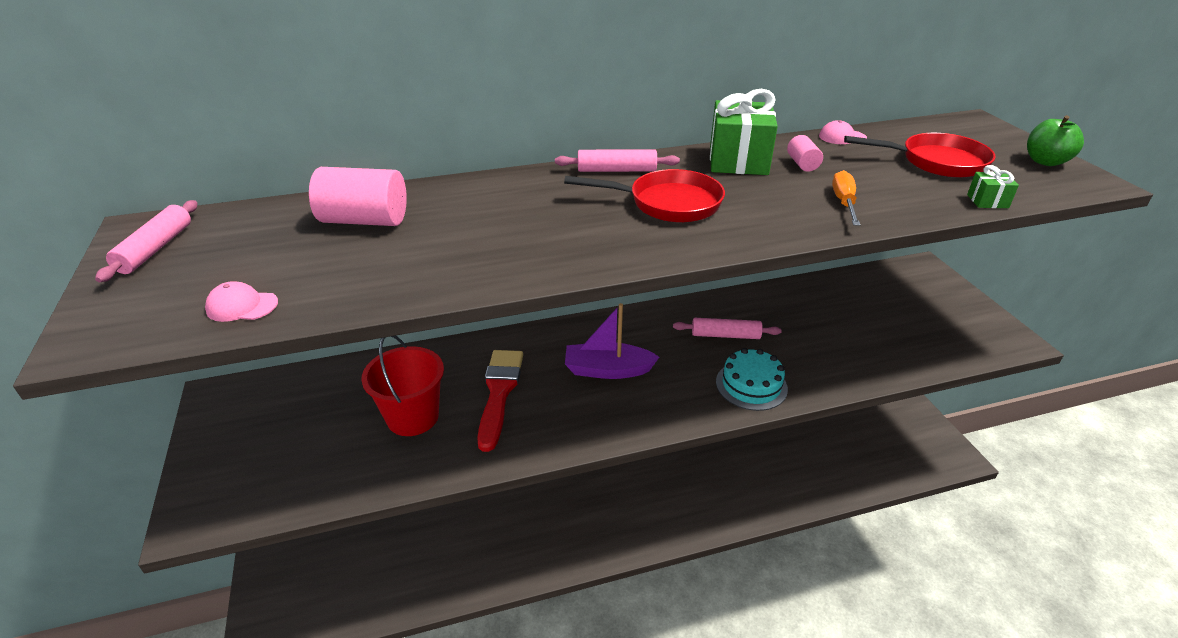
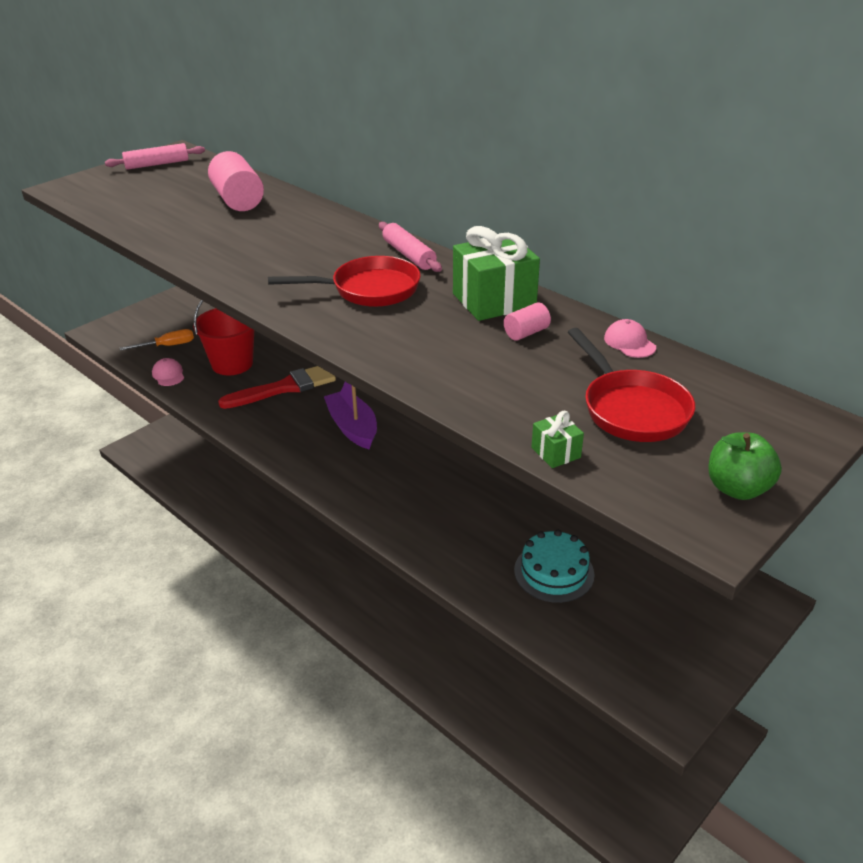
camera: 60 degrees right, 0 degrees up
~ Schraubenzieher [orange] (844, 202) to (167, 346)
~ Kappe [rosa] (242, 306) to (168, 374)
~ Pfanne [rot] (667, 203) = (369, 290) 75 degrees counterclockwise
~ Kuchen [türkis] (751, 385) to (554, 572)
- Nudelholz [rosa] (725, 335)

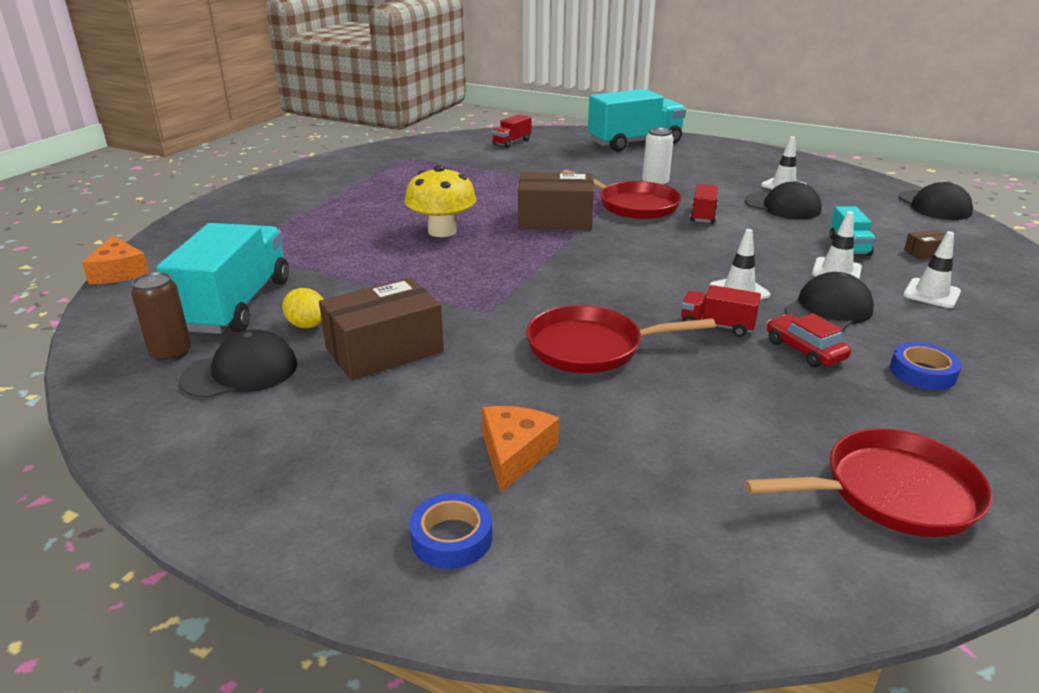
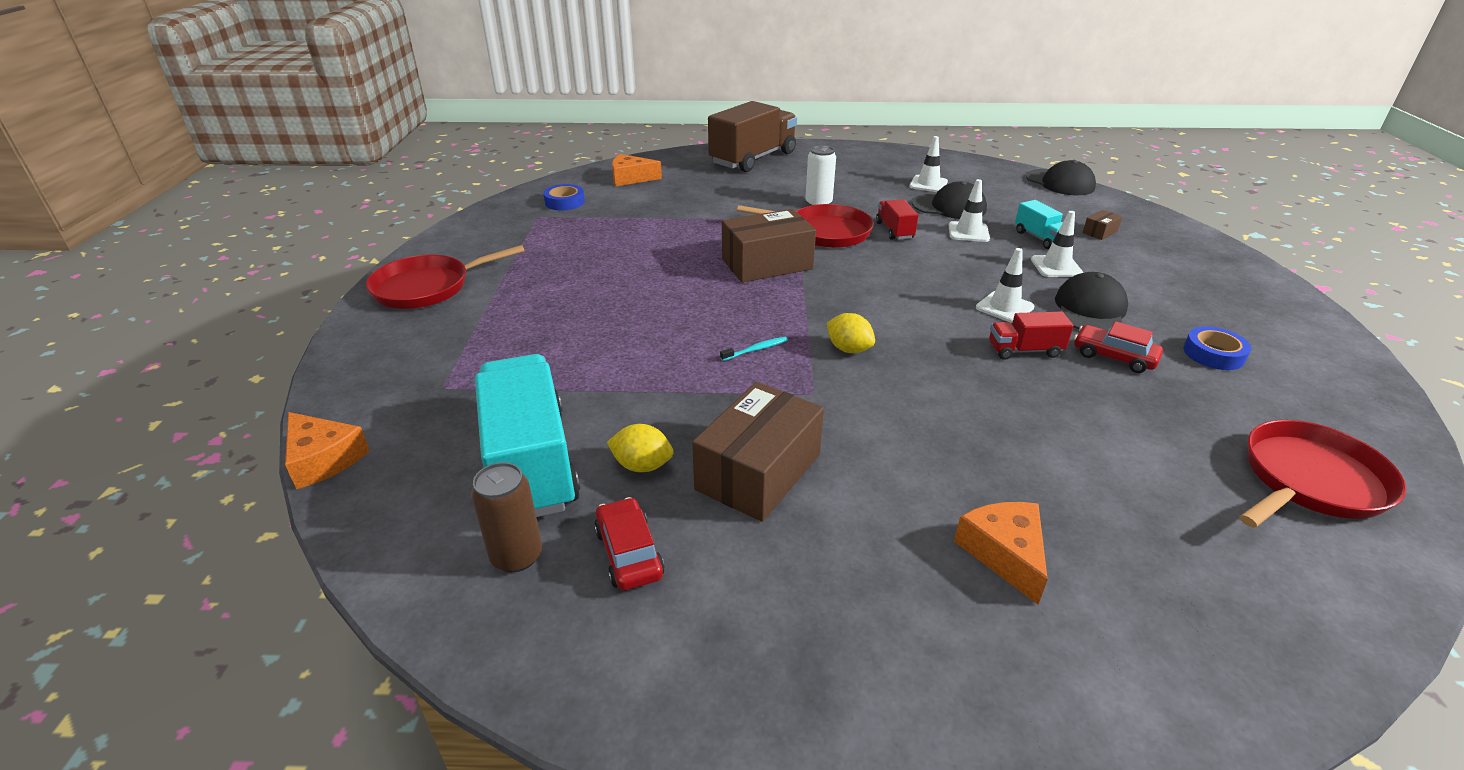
camera: 25 degrees left, 5 degrees up
~ Pfanne [rot] (591, 347) to (427, 287)
~ Klebeband [blau] (451, 538) to (564, 202)
~ Kappe [schwarz] (240, 372) to Auto [rot] (629, 553)
~ Lastwagen [rot] (512, 142) to Käse [orange] (631, 178)
~ Lastwagen [türkis] (634, 143) to Lastwagen [braun] (753, 159)
+ Zahnbürste [türkis] (756, 349)
+ Zitrone [gelb] (848, 349)
~ Leitkegel [weiß] (931, 293) to (968, 232)
- Pilz [gelb] (442, 231)

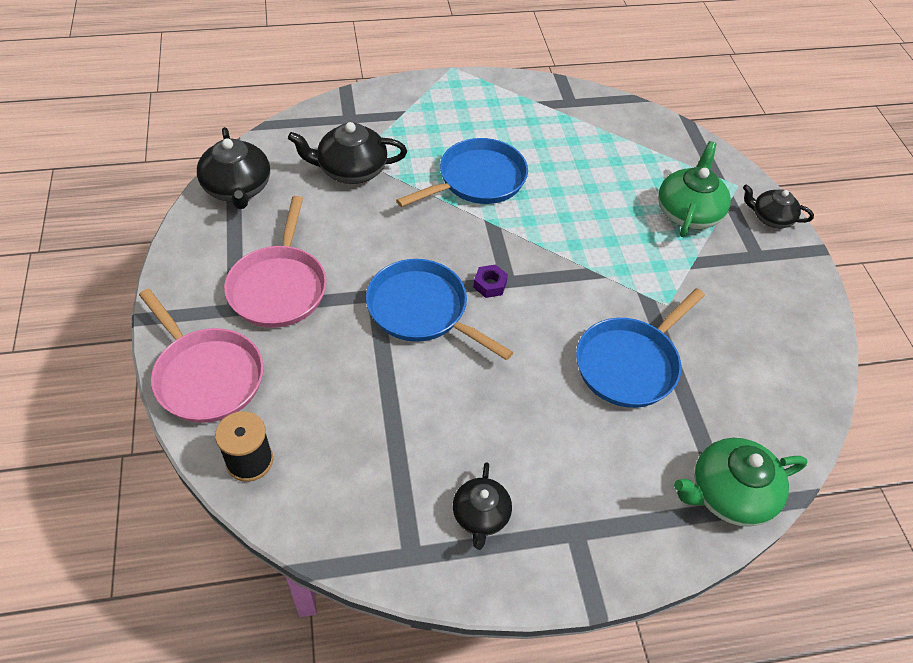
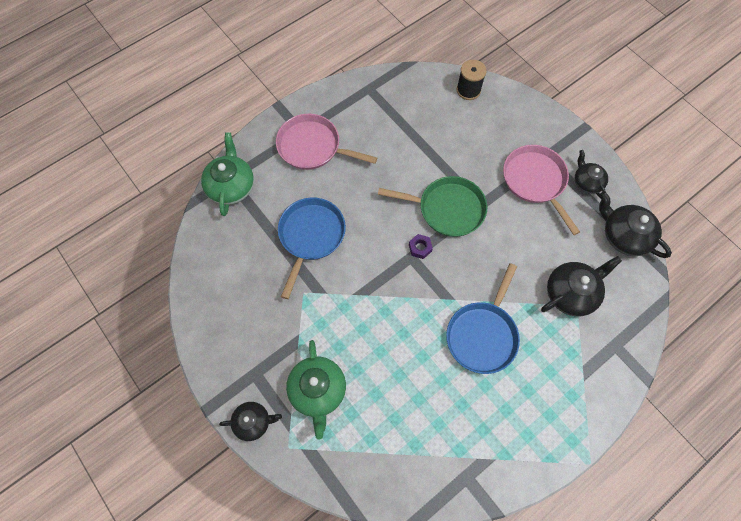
camera: 155 degrees right, 15 degrees up
~ Teekanne [grün] (729, 494) = (231, 186) 45 degrees counterclockwise
~ Pfanne [rosa] (206, 376) to (313, 147)
~ Pfanne [blau] (422, 310) to Pfanne [grün] (447, 209)
~ Teekanne [schwarz] (480, 516) to (587, 182)

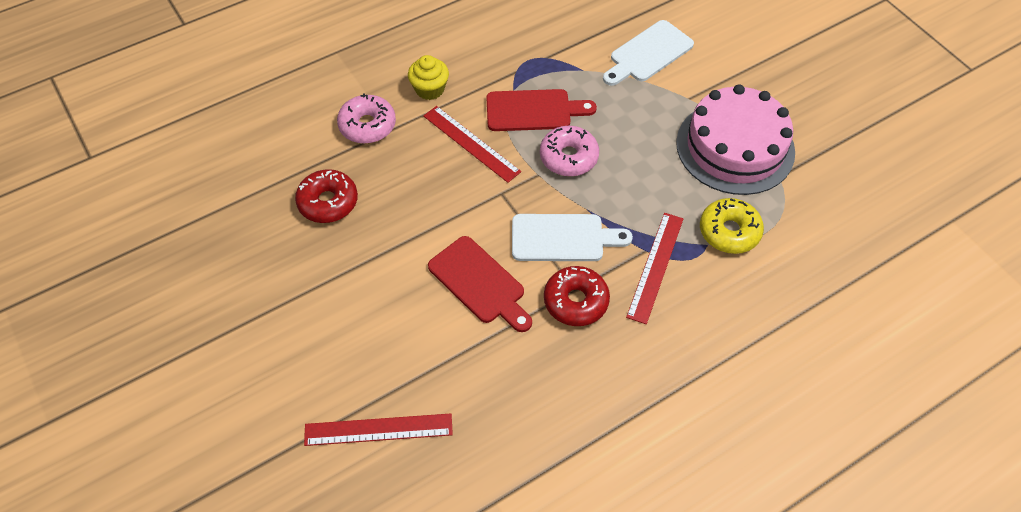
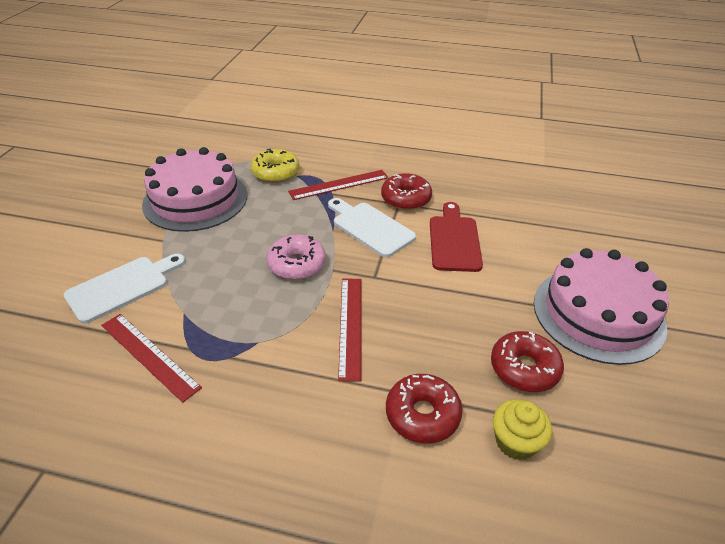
camera: 135 degrees left, 15 degrees down
~ Schneidebrett [weiß] (648, 53) = (122, 287) 45 degrees counterclockwise
~ Lineal [rot] (378, 430) to (149, 355)
~ Donut [rosa] (367, 125) to Donut [rot] (422, 414)
~ Muffin [gelb] (429, 89) to (515, 442)
+ Kuchen [rosa] (598, 313)
- Schneidebrett [rot] (533, 111)

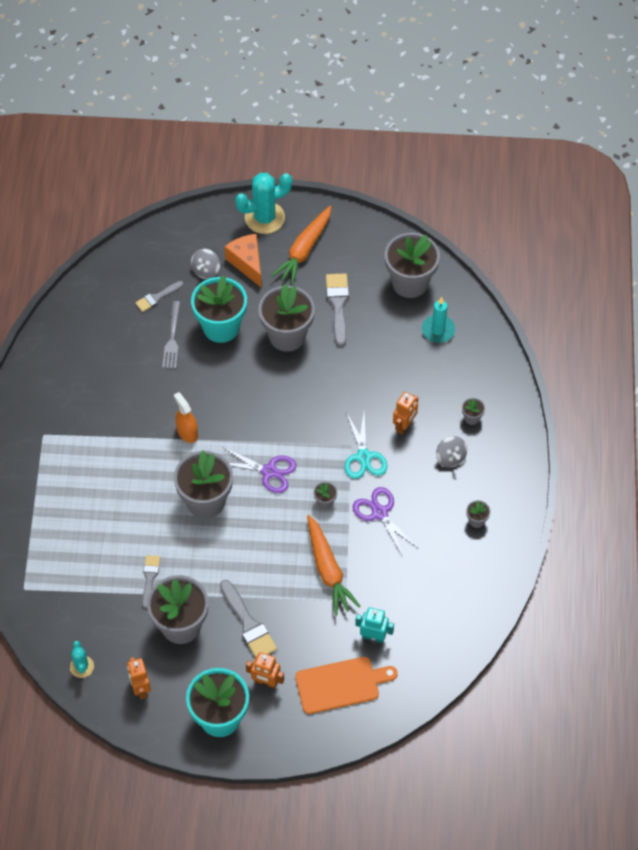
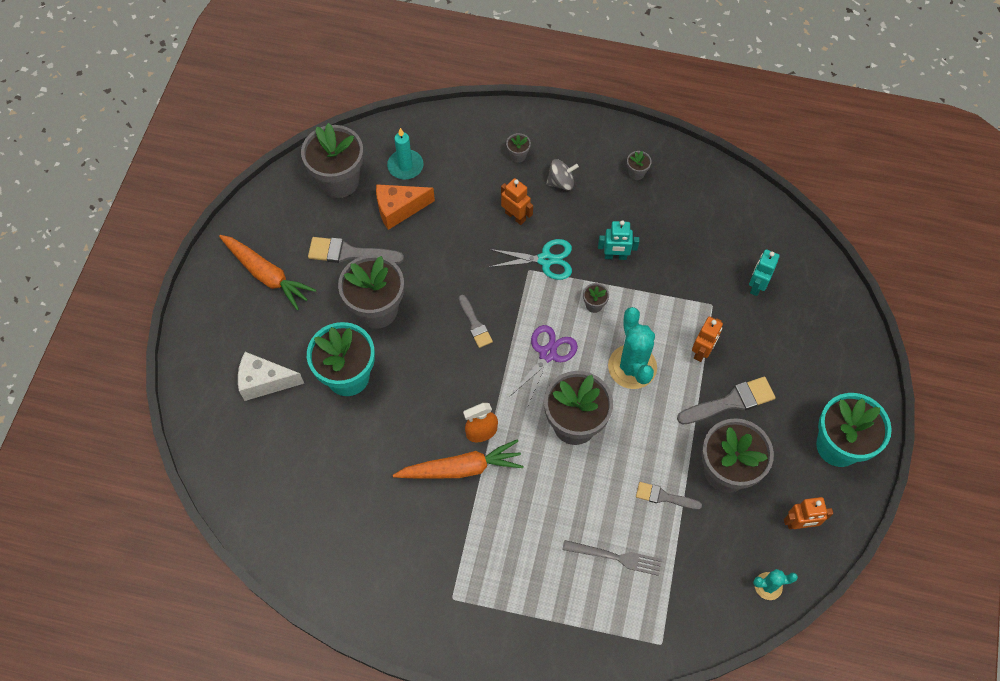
camera: 80 degrees left, 5 degrees up
~ Kreisel [grau] (206, 270) to Käse [weiß] (265, 382)
~ Käse [orange] (247, 263) to (399, 209)
~ Karotte [orange] (328, 570) to (461, 468)
~ Pinsel [grau] (157, 297) to (475, 324)
~ Gabel [grau] (172, 338) to (616, 557)
~ Schere [lila] (379, 513) to Roboter [türkis] (615, 256)
~ Kaktus [türkis] (264, 218) to (632, 367)
~ Roboter [orange] (266, 682) to (702, 351)
- Schneidebrett [orange] (341, 684)

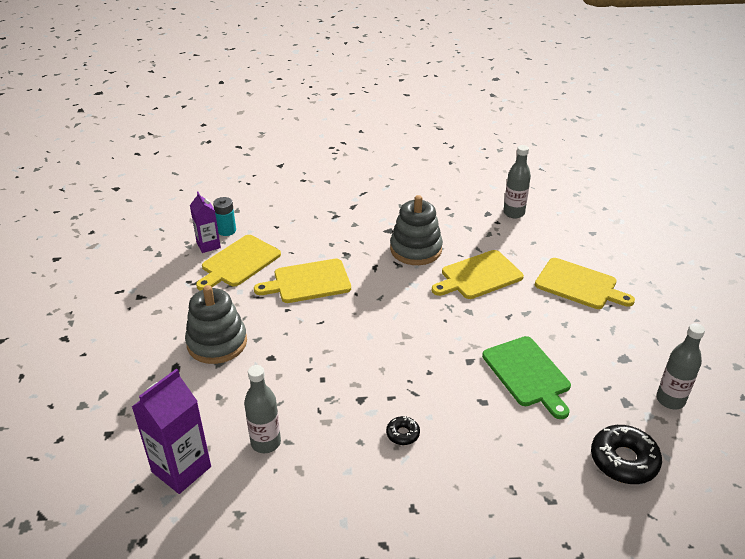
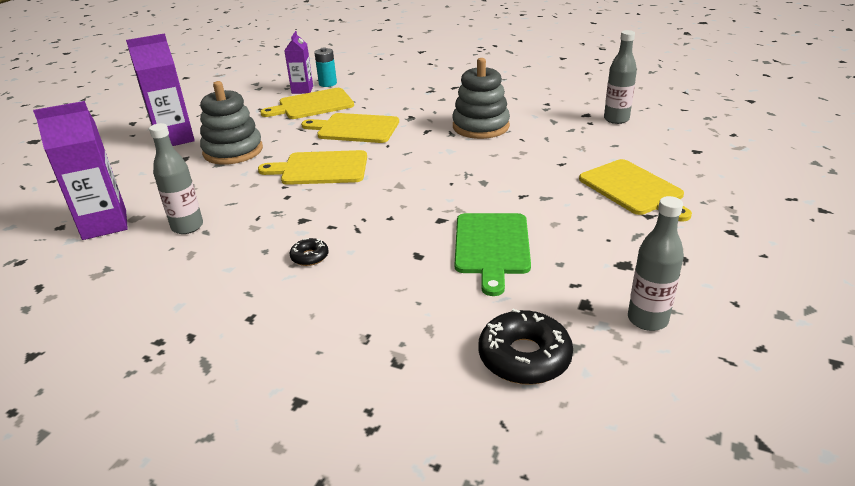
camera: 30 degrees right, 5 degrees down
+ Getränkekarton [lila] (174, 138)
~ Schneidebrett [gelb] (478, 276) to (320, 168)

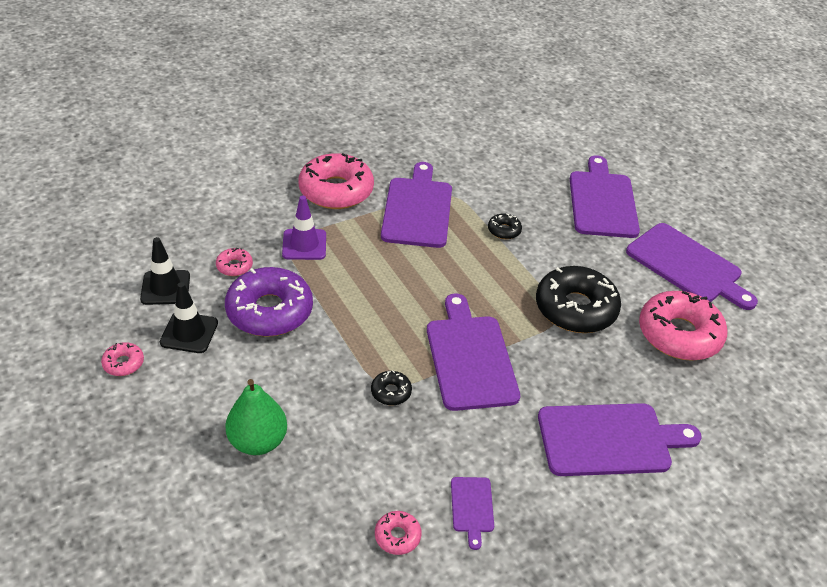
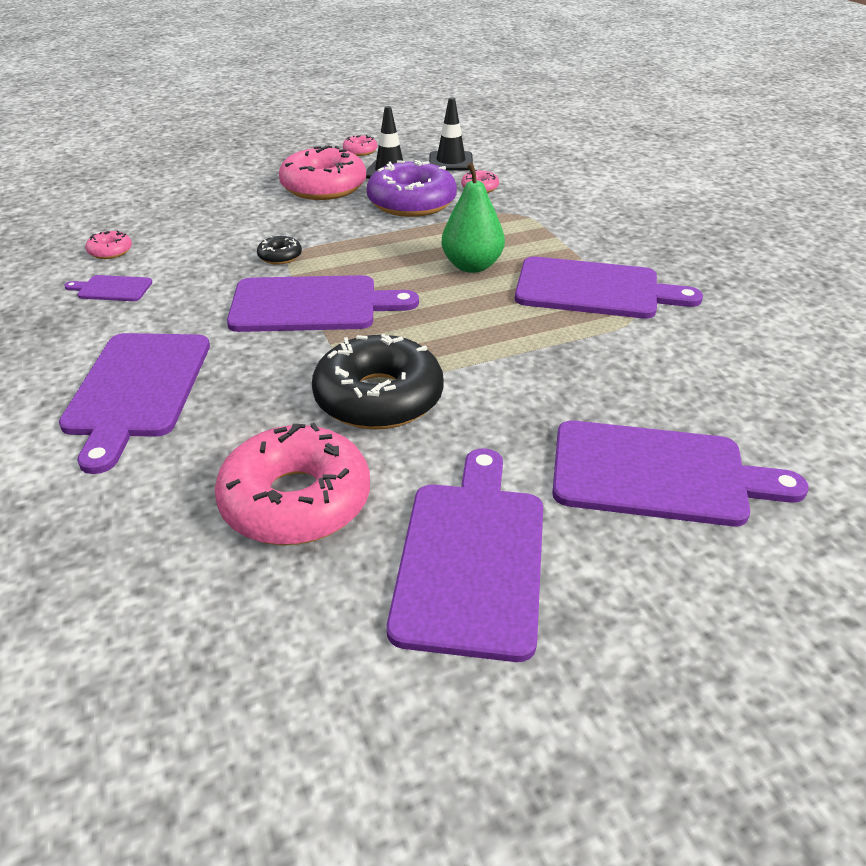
camera: 100 degrees right, 5 degrees down
~ Donut [rosa] (336, 191) to (324, 187)
~ Schneidebrett [lila] (687, 266) = (471, 557) 135 degrees clockwise
~ Birne [grün] (258, 441) to (472, 266)
- Leitkegel [lila] (304, 245)
- Donut [schwarz] (504, 230)

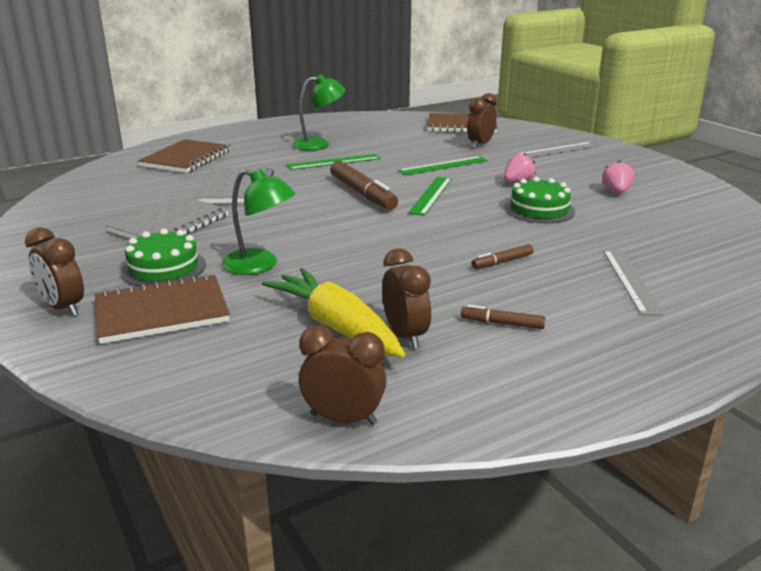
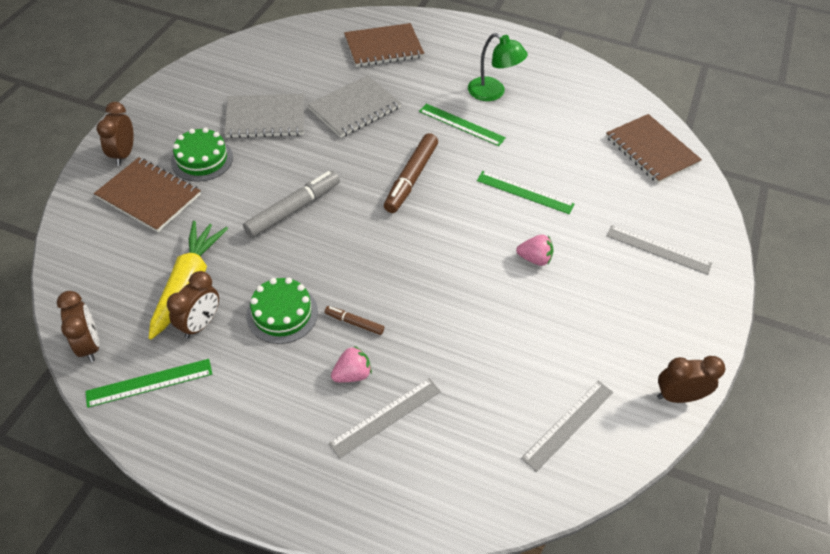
camera: 50 degrees right, 25 degrees up
~ Lineal [grün] (431, 195) to (149, 383)
+ Filzstift [grau] (293, 209)
~ Kuchen [grün] (539, 209) to (282, 313)
~ Erdbeere [rosa] (616, 192) to (352, 374)
+ Lineal [grau] (568, 424)
~ Wecker [braun] (480, 144) to (678, 396)
- Lampe [grün] (260, 265)
- Filzstift [braun] (502, 323)

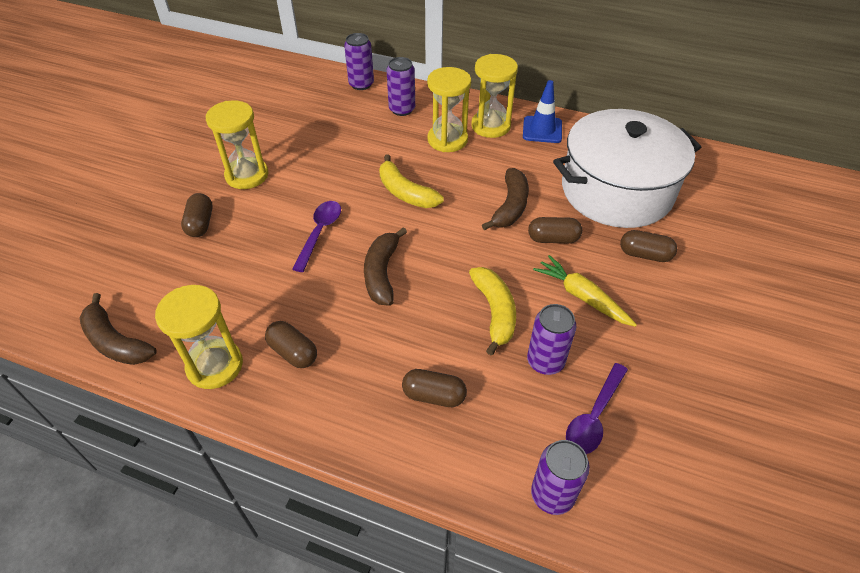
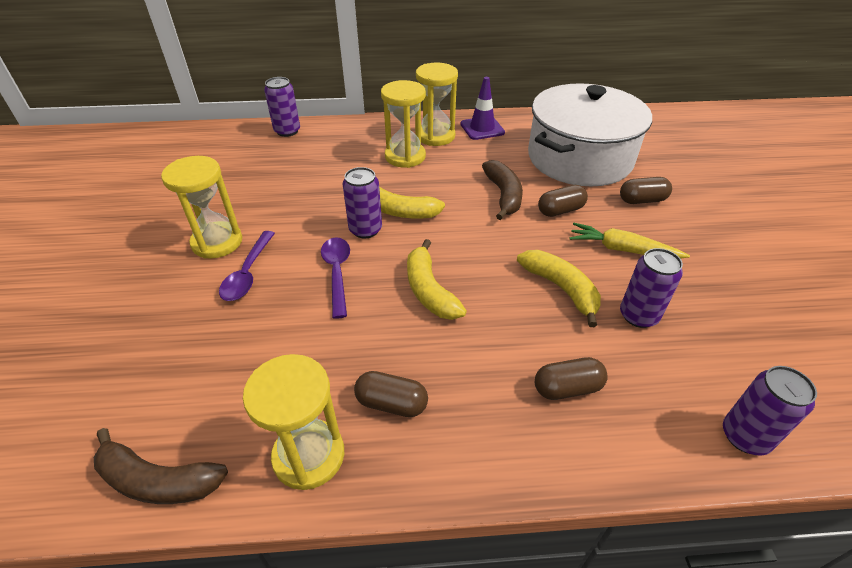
camera: 25 degrees left, 5 degrees down
~ Löffel [lila] (594, 416) to (248, 273)
~ Dose [lila] (402, 109) to (365, 230)
~ Banane [braun] (382, 273) to Banane [gelb] (429, 290)
~ Leitkegel [blau] (542, 130) to Leitkegel [lila] (482, 128)
- Kapsel [braun] (200, 224)

